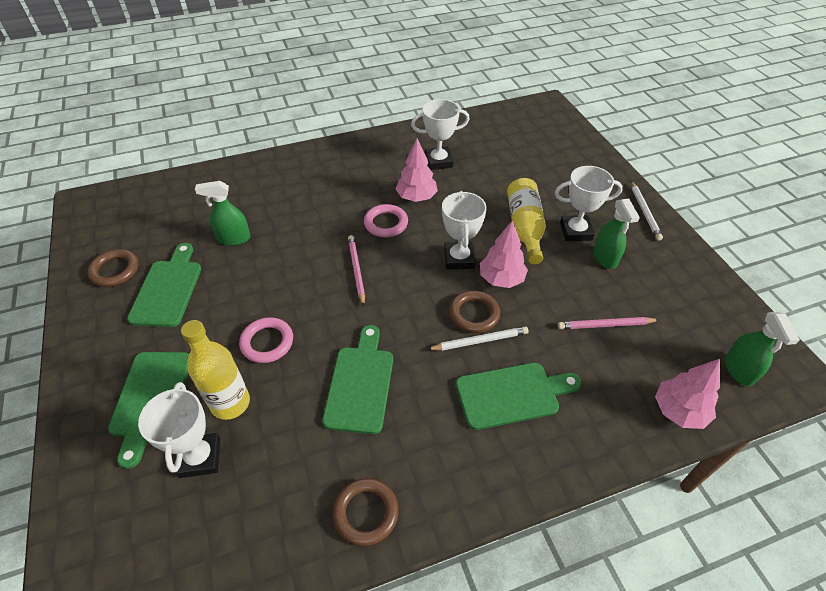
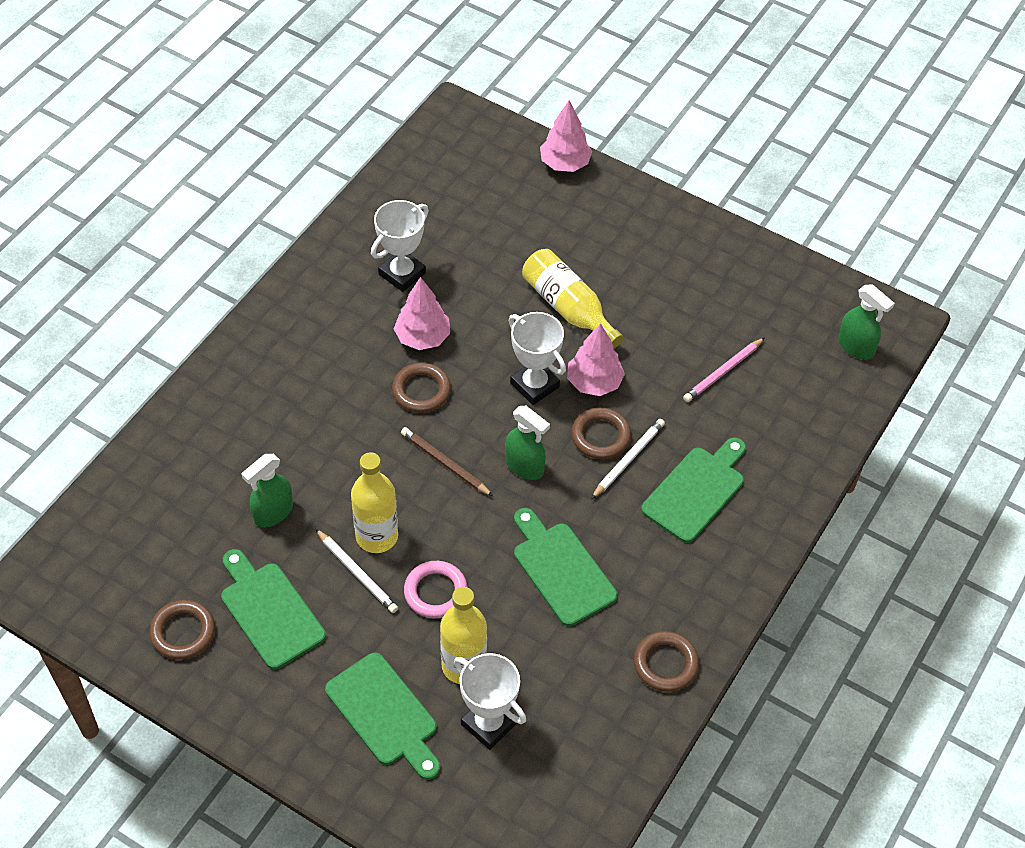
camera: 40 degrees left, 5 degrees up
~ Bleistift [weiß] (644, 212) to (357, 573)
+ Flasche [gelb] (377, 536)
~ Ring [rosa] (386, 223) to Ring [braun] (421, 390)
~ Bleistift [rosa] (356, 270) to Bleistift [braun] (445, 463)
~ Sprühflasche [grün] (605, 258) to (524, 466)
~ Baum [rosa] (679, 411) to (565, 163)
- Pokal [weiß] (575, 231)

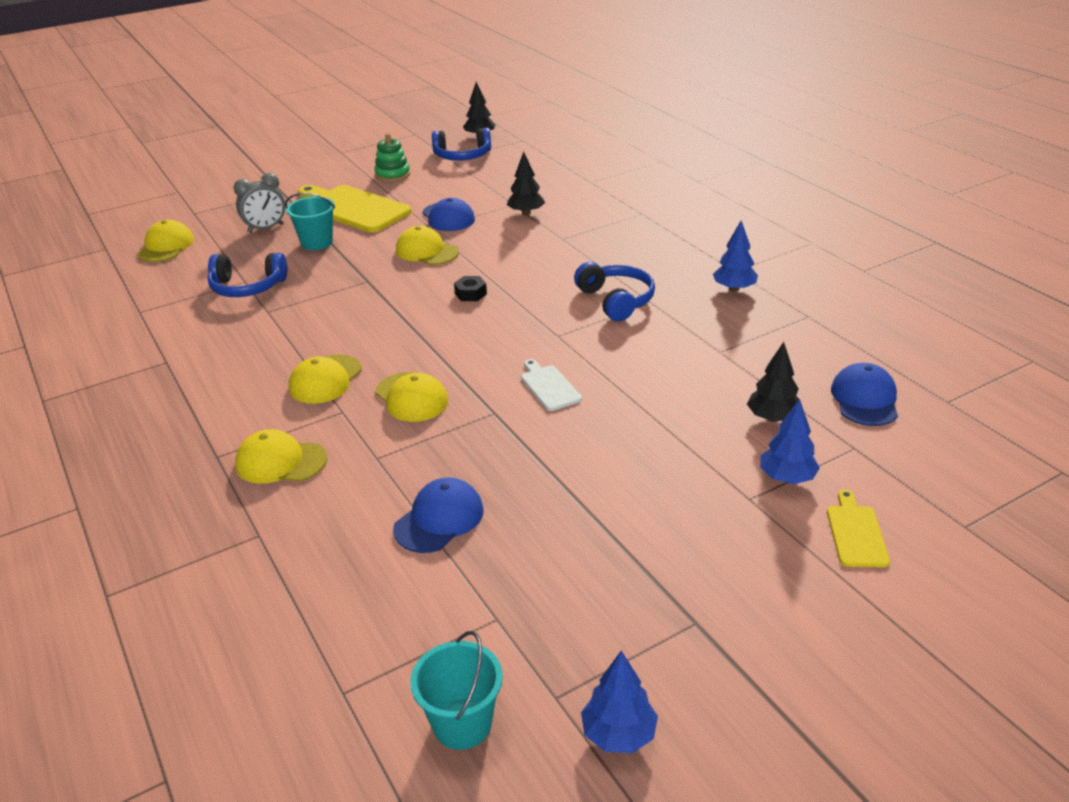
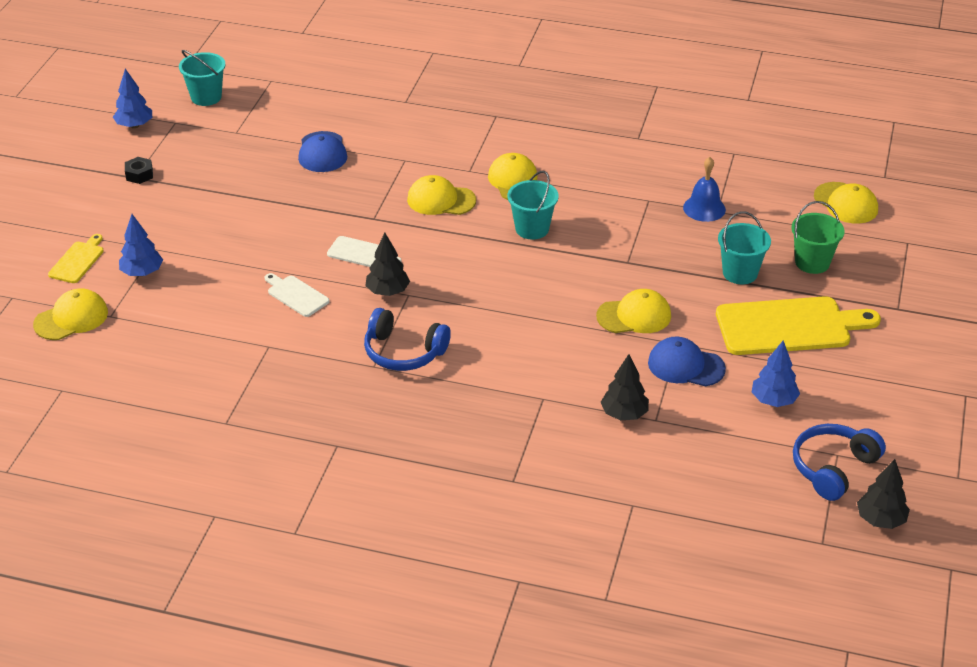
camera: 135 degrees right, 5 degrees up
~ Kappe [gelb] (280, 462) to (71, 318)
~ Schneidebrett [gelb] (855, 533) = (77, 261) 120 degrees counterclockwise
~ Sechskantmutter [schwarz] (470, 294) to (139, 175)
+ Schneidebrett [weiß] (296, 295)
~ Baum [schwarz] (773, 418) to (387, 292)
+ Eimer [türkis] (532, 229)
~ Kopfhörer [blau] (247, 287) to Glocke [blau] (704, 208)
~ Baum [blau] (734, 288) to (773, 401)
~ Wecker [grau] (266, 228) to Eimer [grün] (812, 262)
- Stapelspielzeug [grün] (392, 175)
- Kappe [blau] (864, 399)

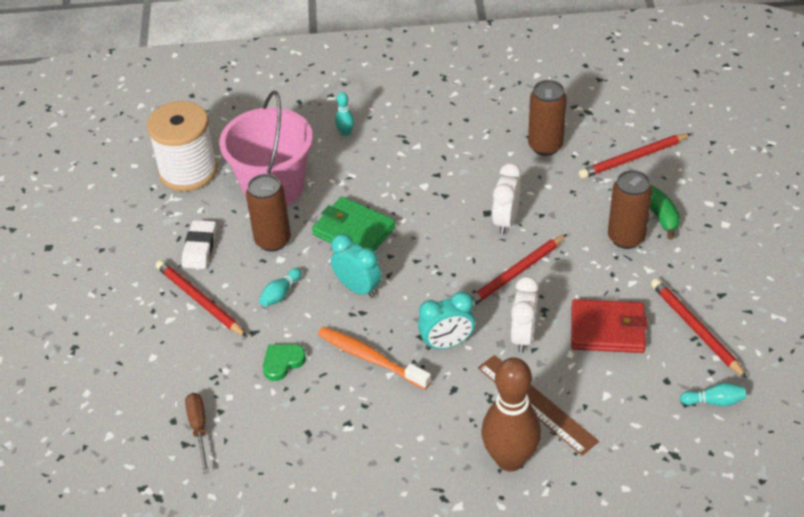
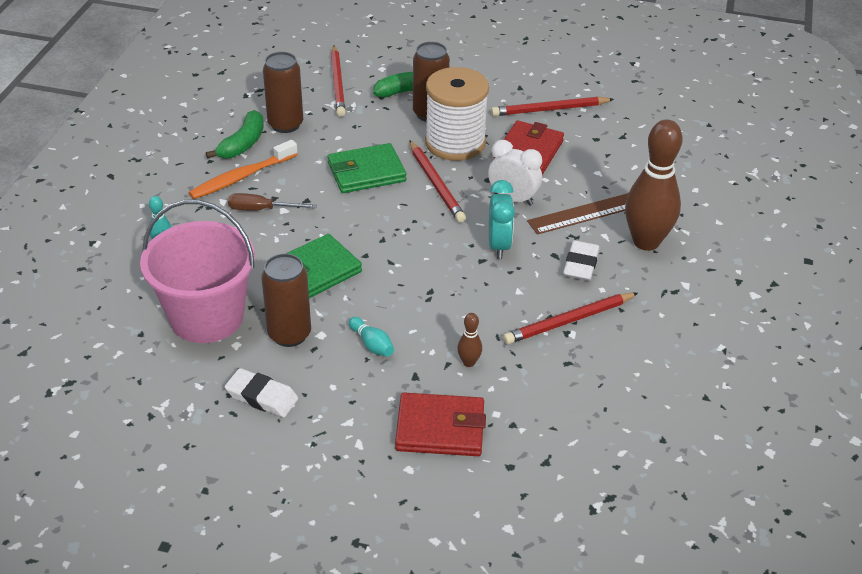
camera: 75 degrees left, 5 degrees down
~ Zahnbürste [orange] (370, 358) to (241, 177)
+ Banane [grün] (243, 144)
~ Schraubenzieher [braun] (199, 429) to (261, 209)
~ Wecker [weiß] (505, 221) to Geldbörse [grün] (366, 172)
+ Geldbörse [rot] (440, 428)
~ Garnrolle [weiß] (188, 171) to (455, 143)
~ Herz [grün] (282, 362) to Bowlingkegel [braun] (469, 362)
~ Bleistift [rot] (200, 300) to (569, 321)
+ Radiergummi [weiß] (580, 265)
- Wecker [türkis] (358, 288)
- Bowlingkegel [türkis] (714, 401)

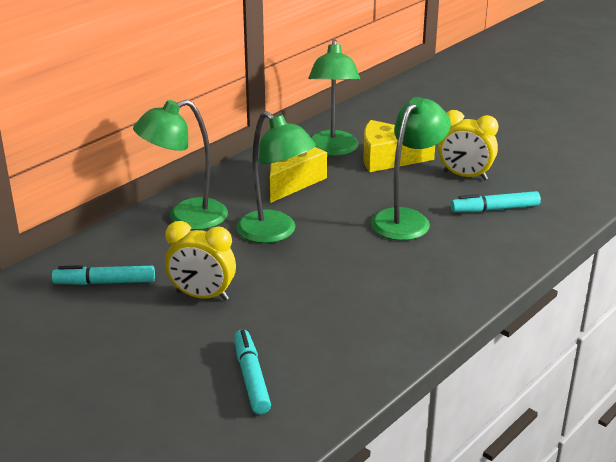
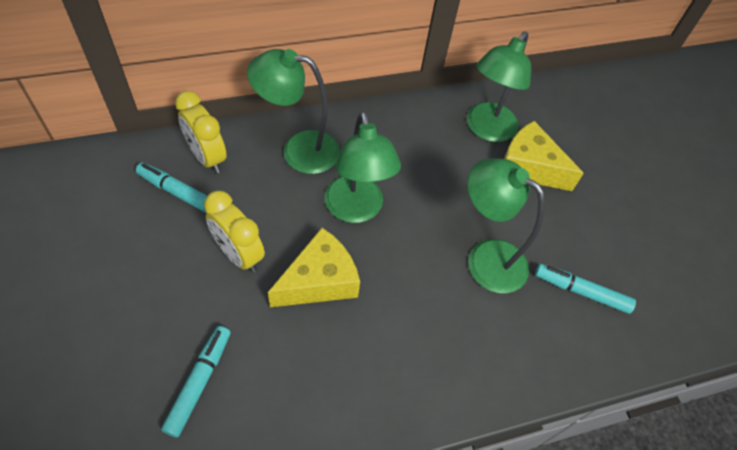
camera: 25 degrees right, 25 degrees up
~ Wecker [gelb] (465, 176) to (207, 157)
~ Käse [gelb] (291, 180) to (319, 280)
~ Lampe [grün] (407, 219) = (486, 258) 120 degrees counterclockwise

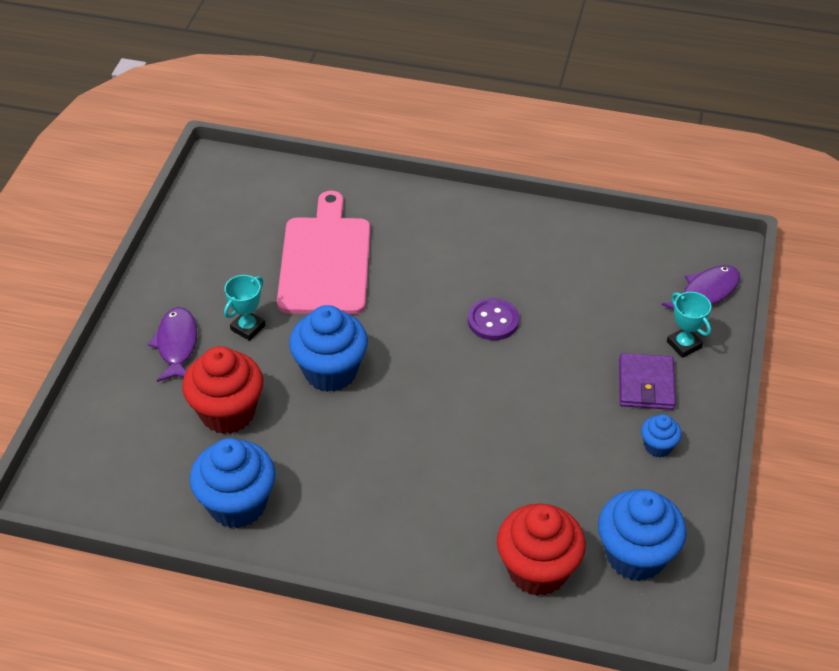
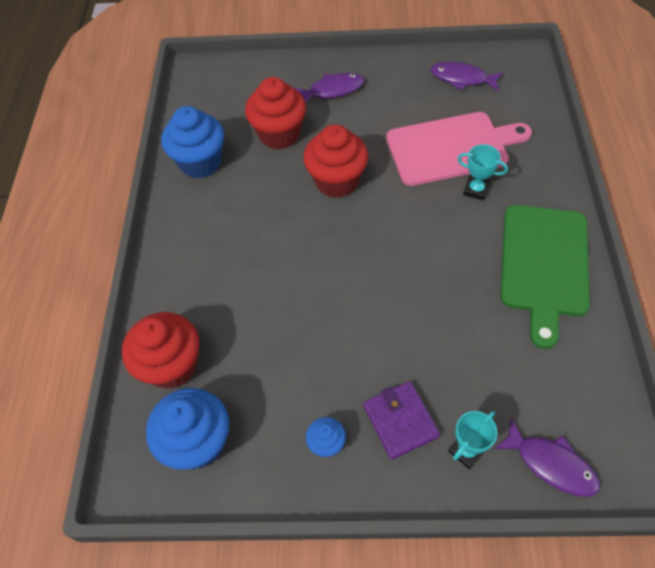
camera: 80 degrees right, 10 degrees up
~ Muffin [blau] (330, 371) to Muffin [rot] (337, 181)
~ Geldbörse [lila] (646, 384) = (400, 421) 75 degrees clockwise
+ Fisch [lila] (462, 78)
~ Pokal [türkis] (248, 328) to (476, 190)
+ Schneidebrett [grün] (543, 265)
- Knopf [lila] (493, 321)

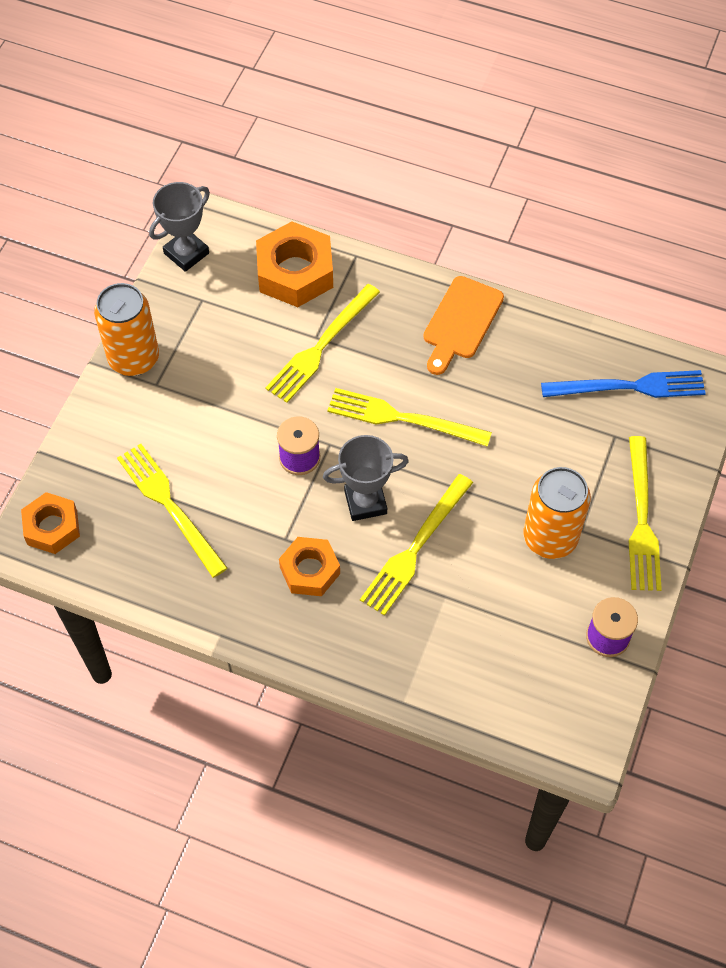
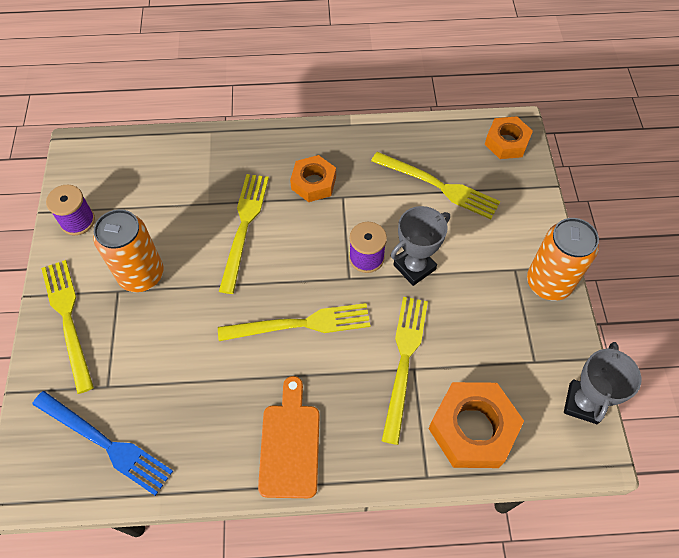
camera: 155 degrees right, 0 degrees up
~ Gabel [blau] (629, 387) = (105, 443) 120 degrees counterclockwise
~ Pokal [grau] (365, 502) to (414, 267)

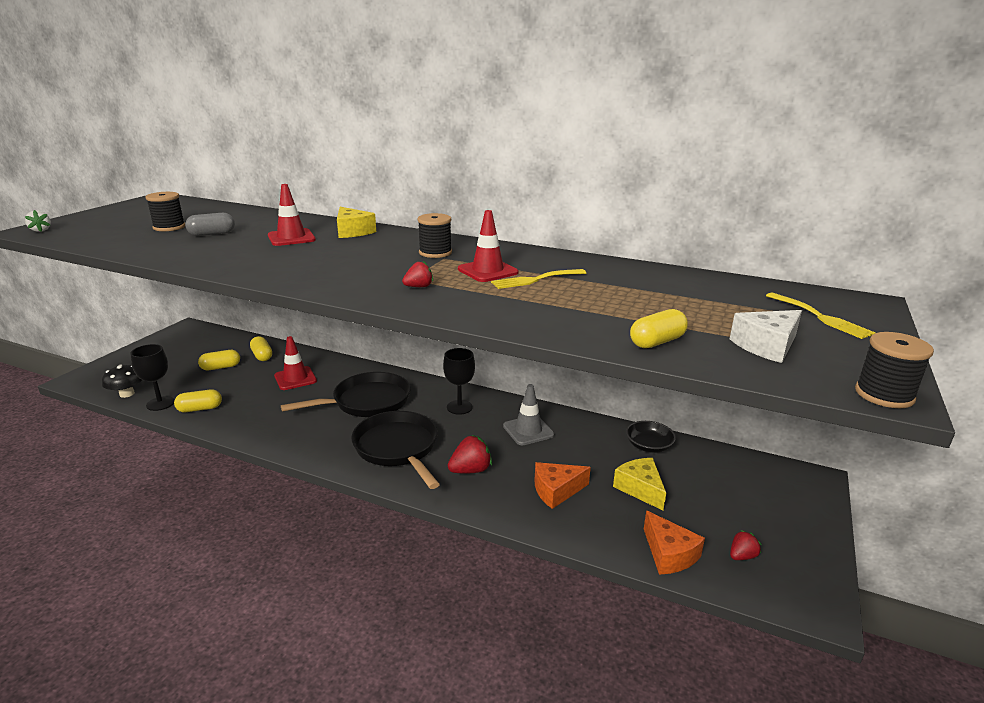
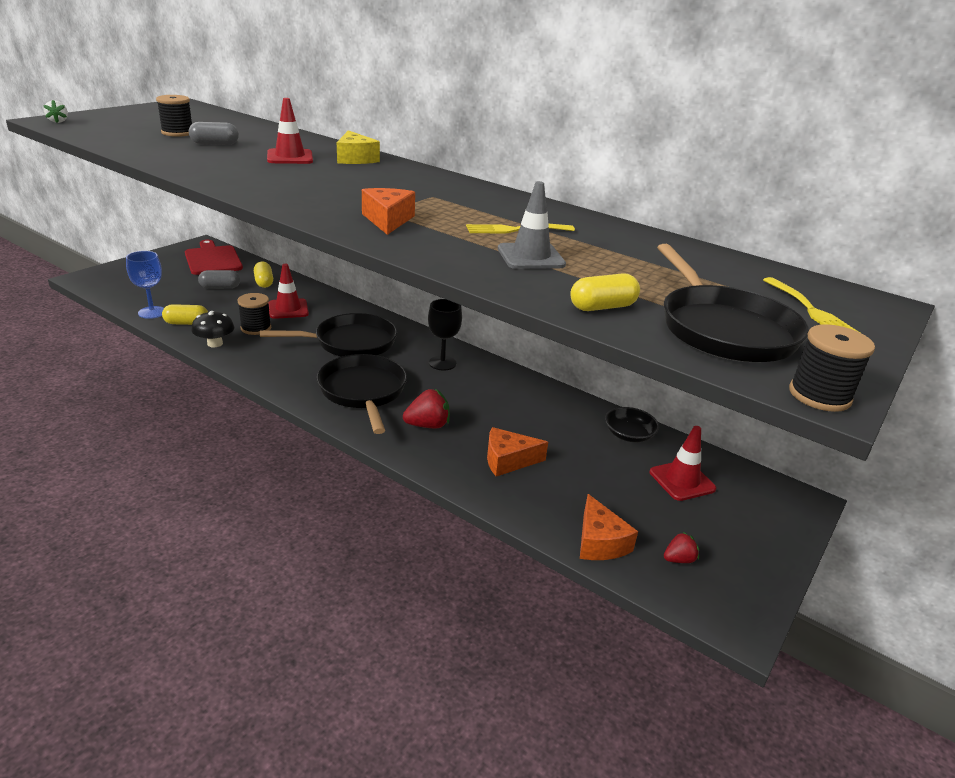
camera: 10 degrees right, 5 degrees up
~ Kelch [schwarz] (160, 403) to Kelch [blau] (152, 312)
+ Schneidebrett [rot] (212, 259)
~ Pilz [schwarz] (127, 394) to (215, 343)
~ Kapsel [gelb] (221, 367) to Kapsel [grau] (220, 287)
~ Garnrolle [schwarz] (435, 253) to (256, 328)
~ Erdbeere [rot] (419, 287) to Käse [orange] (388, 220)
~ Leitkegel [grau] (528, 430) to (530, 257)
~ Leitkegel [rot] (487, 271) to (682, 480)
~ Käse [weiß] (766, 346) to Pfanne [schwarz] (723, 329)
- Käse [gelb] (640, 489)

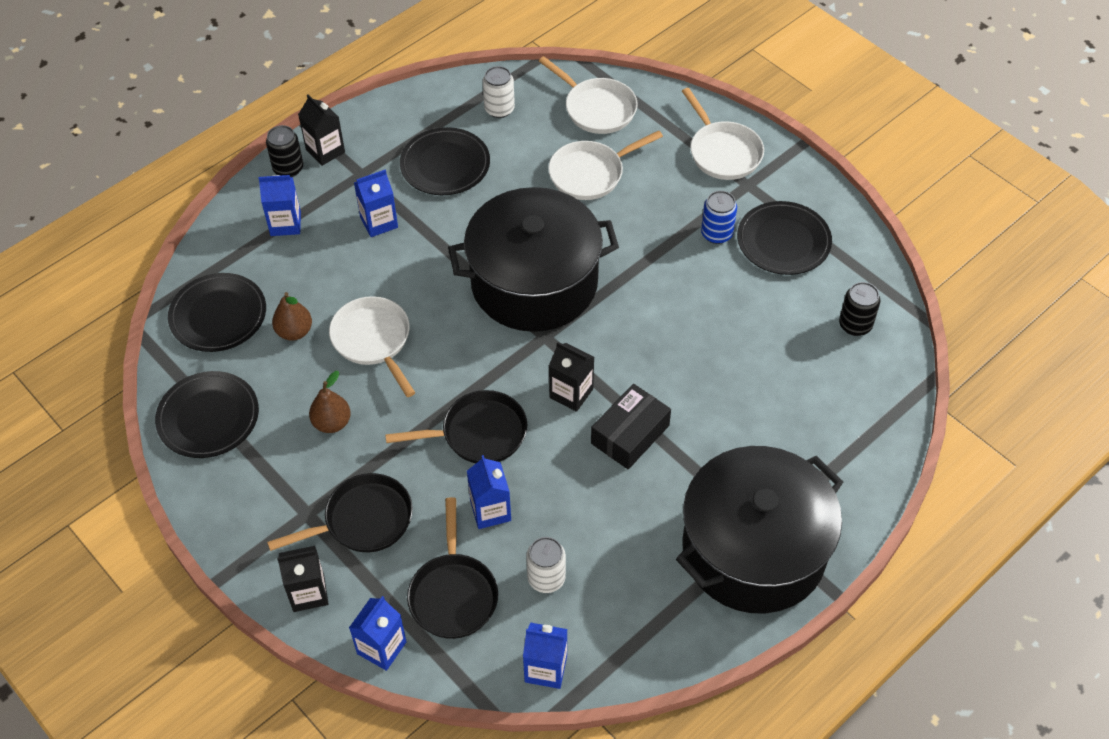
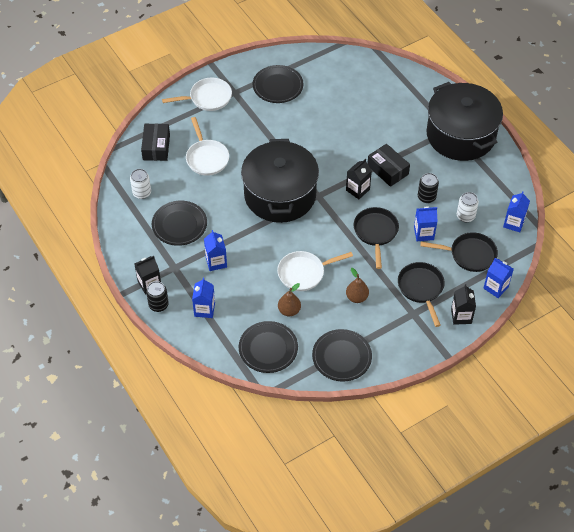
camera: 80 degrees left, 0 degrees up
~ Pfanne [weiß] (597, 108) to Schachtel [schwarz] (156, 147)
~ Dose [schwarz] (855, 325) to (426, 197)
- Dose [blau] (716, 234)

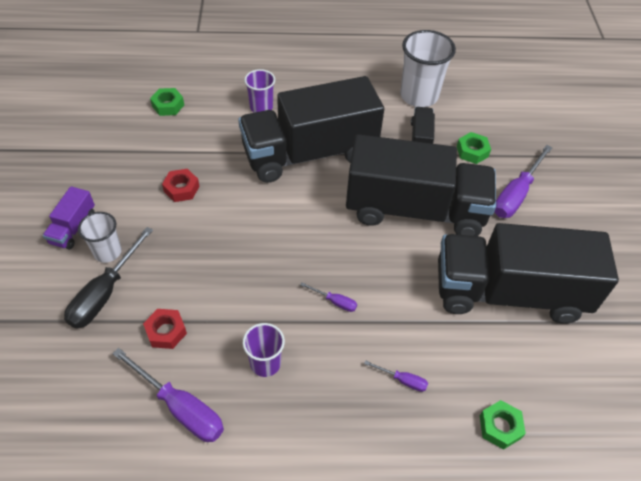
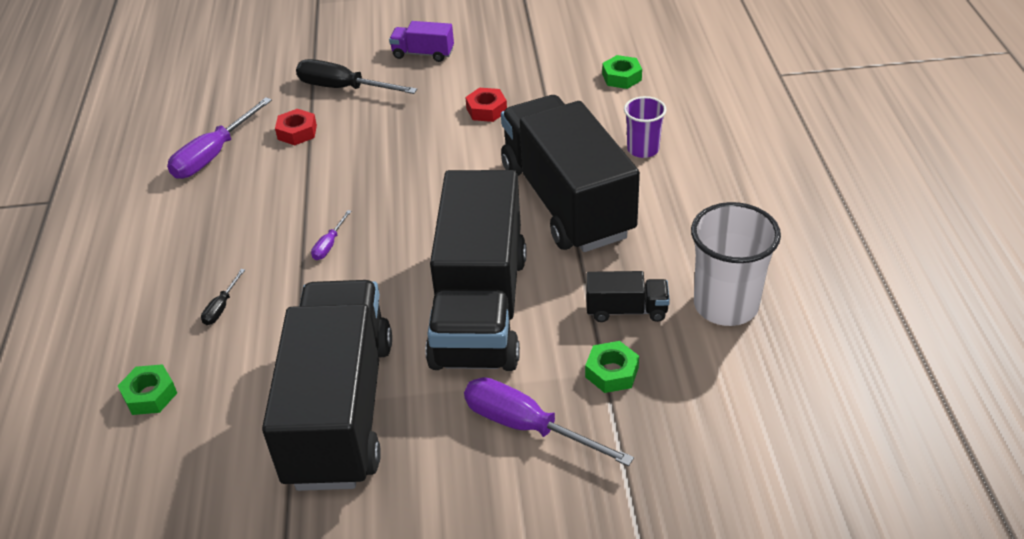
camera: 90 degrees right, 10 degrees down
~ Schraubenzieher [lila] (402, 380) to Schraubenzieher [schwarz] (221, 307)
- Becher [weiß] (107, 252)
- Becher [lila] (265, 363)

